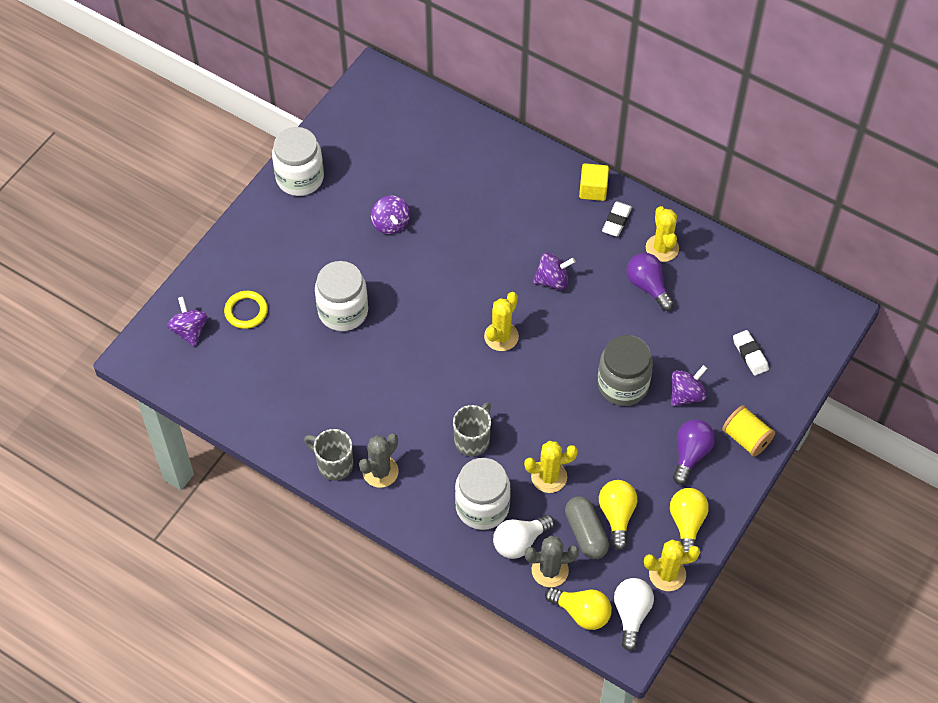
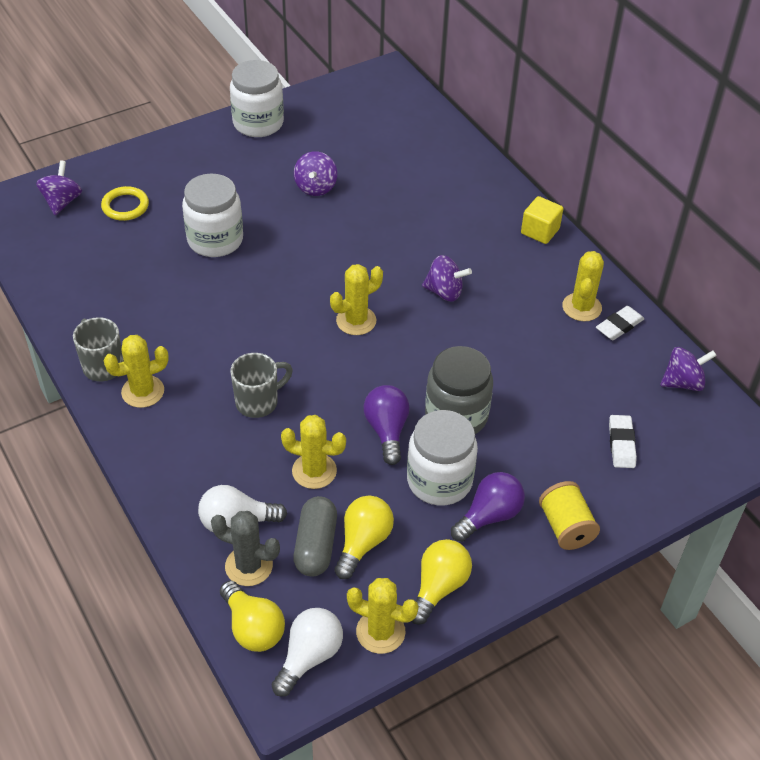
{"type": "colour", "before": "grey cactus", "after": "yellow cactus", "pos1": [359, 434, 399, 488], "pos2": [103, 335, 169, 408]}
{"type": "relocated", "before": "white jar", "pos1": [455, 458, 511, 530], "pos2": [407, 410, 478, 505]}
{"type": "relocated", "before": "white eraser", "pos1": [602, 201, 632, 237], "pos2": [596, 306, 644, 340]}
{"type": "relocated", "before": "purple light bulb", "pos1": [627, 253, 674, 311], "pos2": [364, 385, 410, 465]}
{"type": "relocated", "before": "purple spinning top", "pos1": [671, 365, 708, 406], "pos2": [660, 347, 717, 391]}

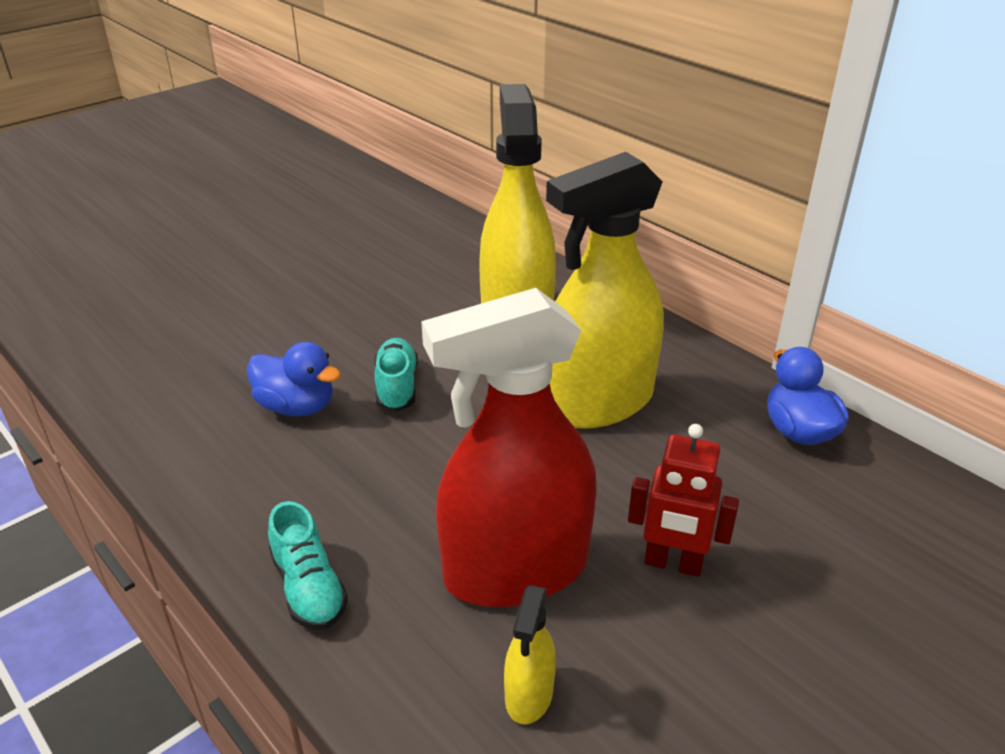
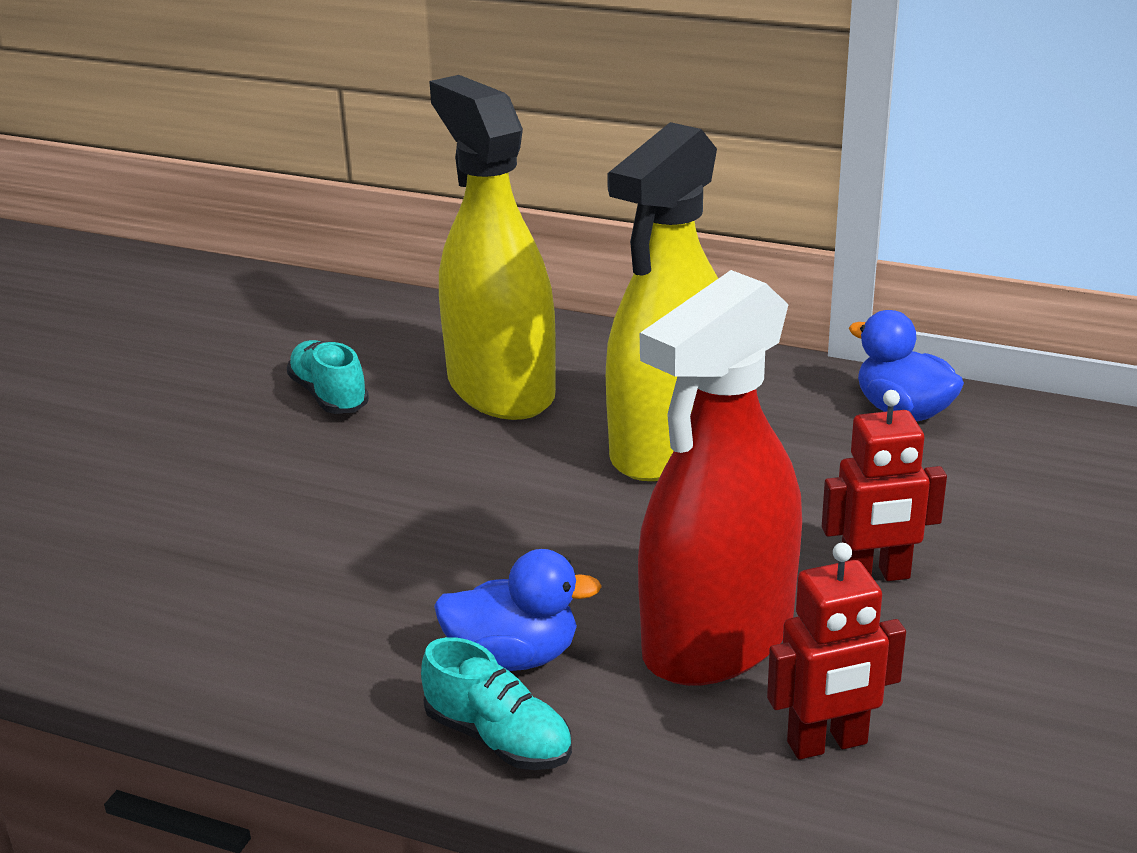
{"type": "relocated", "before": "blue duck", "pos1": [247, 342, 341, 416], "pos2": [434, 549, 602, 671]}
{"type": "relocated", "before": "turquoise shoe", "pos1": [374, 338, 418, 412], "pos2": [287, 340, 369, 414]}
{"type": "exchanged", "before": "yellow spray bottle", "after": "red robot", "pos1": [504, 585, 556, 724], "pos2": [767, 543, 906, 760]}

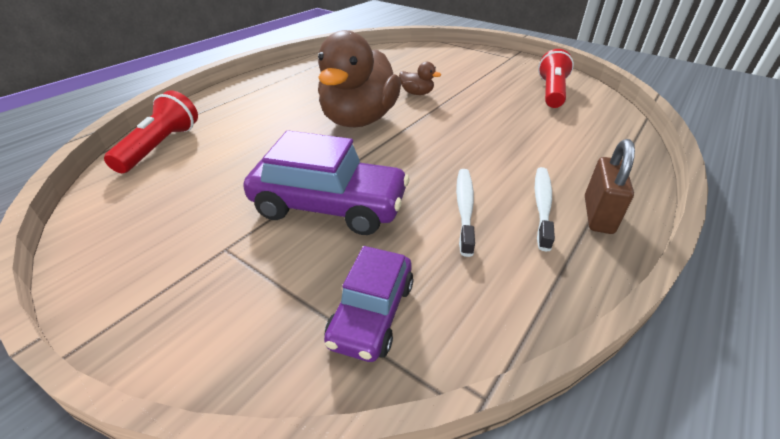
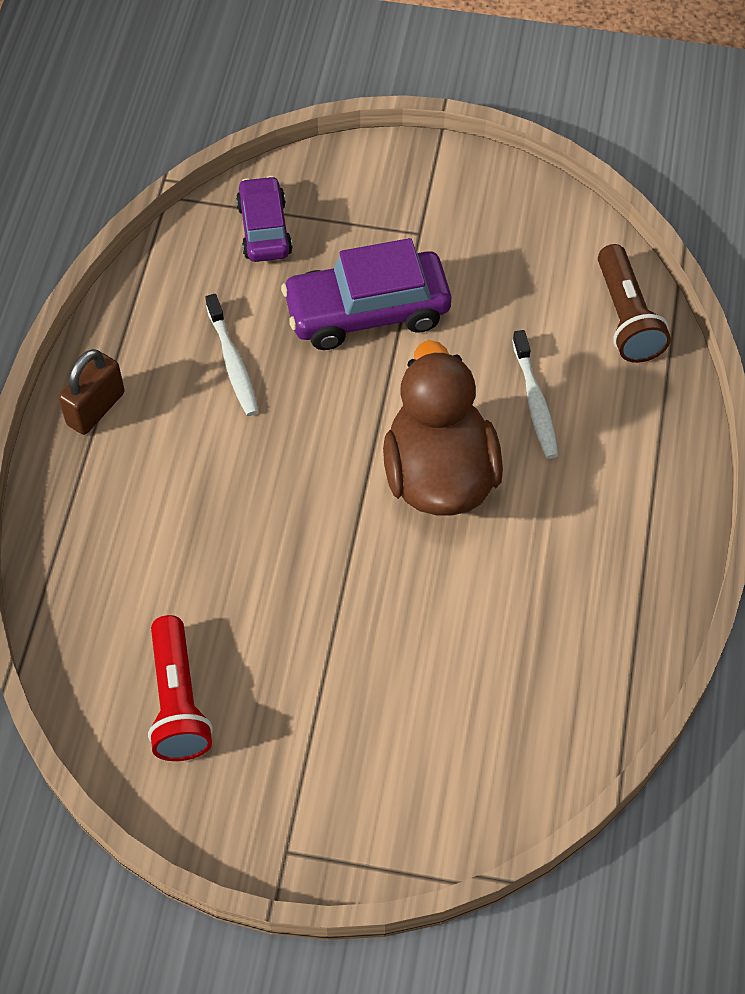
{"type": "colour", "before": "red flashlight", "after": "brown flashlight", "pos1": [104, 90, 198, 173], "pos2": [598, 244, 671, 363]}
{"type": "missing", "before": "brown duck", "pos1": [399, 62, 441, 95]}
{"type": "relocated", "before": "white toothbrush", "pos1": [535, 167, 555, 251], "pos2": [512, 330, 559, 459]}
{"type": "spun", "before": "brown padlock", "pos1": [585, 139, 635, 234], "pos2": [58, 349, 125, 435], "turn": 45}

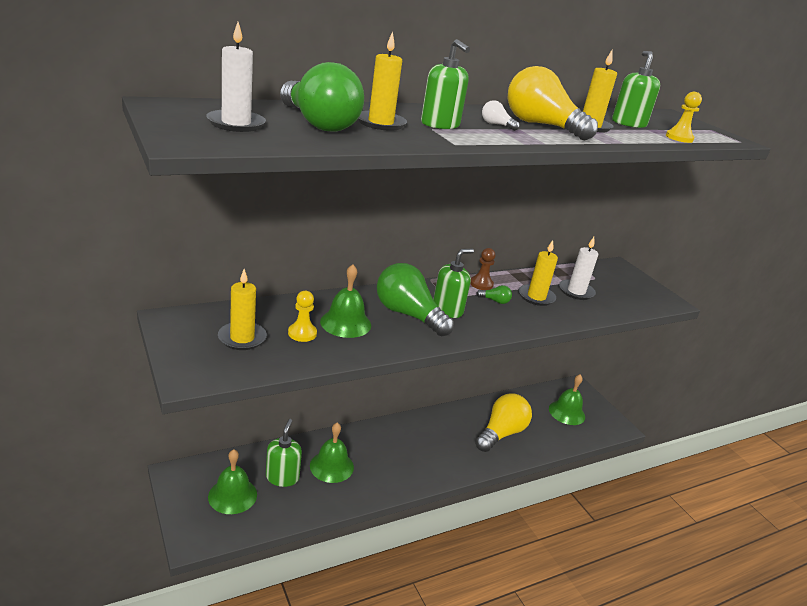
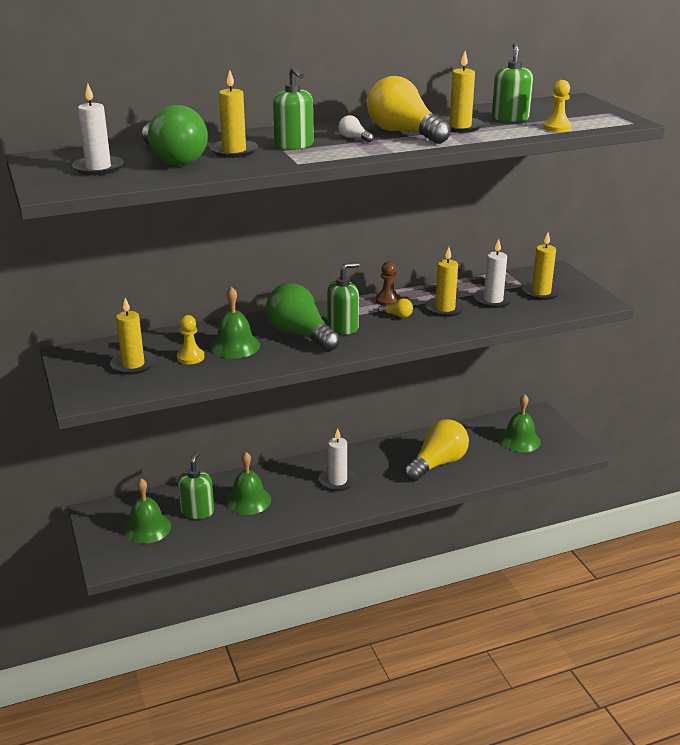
{"type": "colour", "before": "green light bulb", "after": "yellow light bulb", "pos1": [476, 285, 512, 304], "pos2": [378, 299, 413, 318]}
{"type": "appeared", "after": "white candle", "pos2": [319, 428, 357, 491]}
{"type": "appeared", "after": "yellow candle", "pos2": [522, 233, 561, 300]}

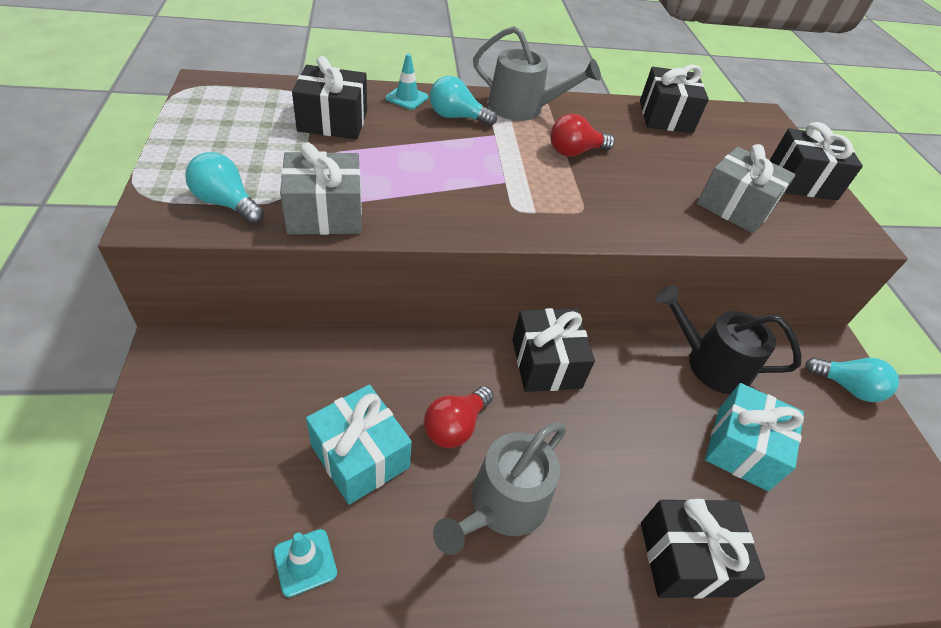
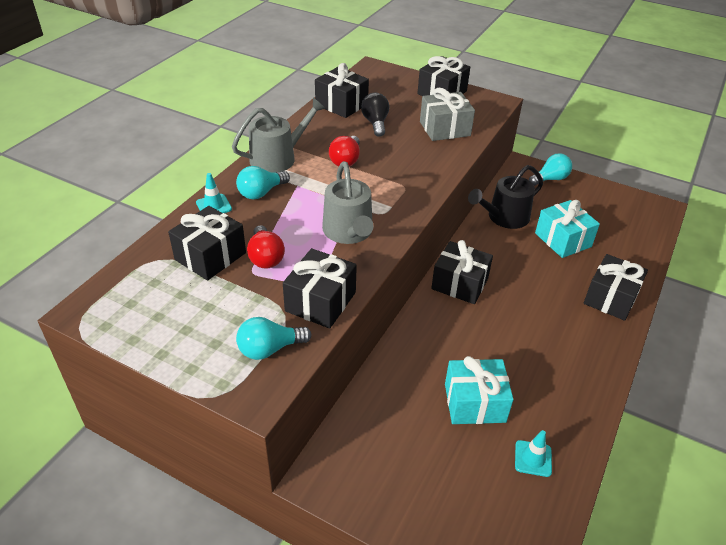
{"type": "colour", "before": "grey gift", "after": "black gift", "pos1": [280, 142, 362, 235], "pos2": [283, 248, 357, 329]}
{"type": "relocated", "before": "red light bulb", "pos1": [424, 386, 494, 448], "pos2": [247, 225, 285, 269]}
{"type": "relocated", "before": "grey watering can", "pos1": [433, 422, 566, 555], "pos2": [322, 161, 373, 244]}
{"type": "appeared", "after": "black light bulb", "pos2": [361, 93, 389, 137]}

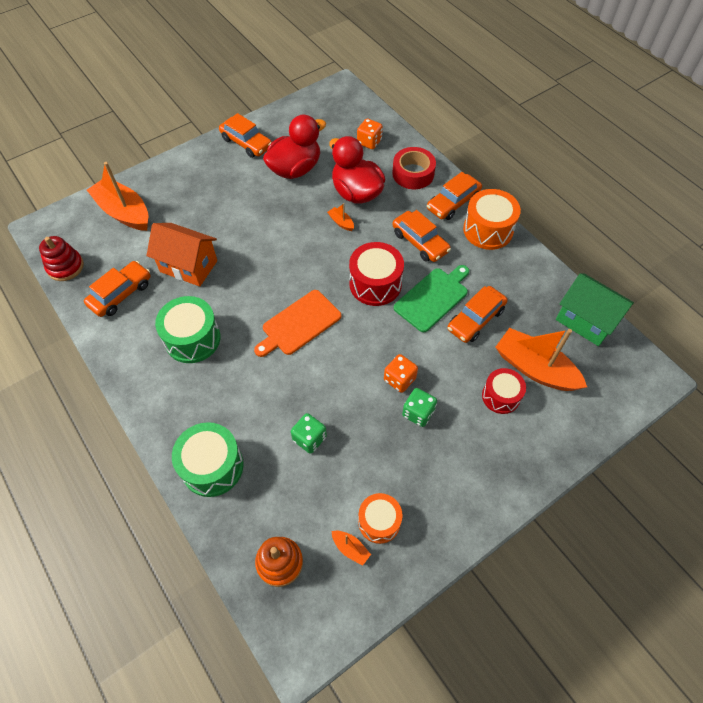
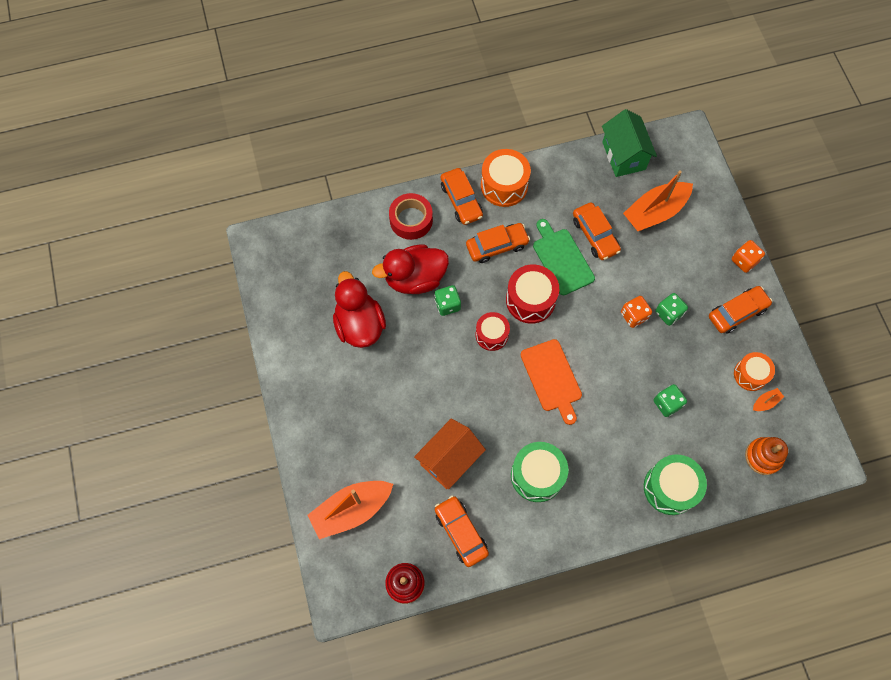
{"type": "relocated", "before": "orange car", "pos1": [219, 113, 272, 158], "pos2": [709, 286, 773, 333]}
{"type": "exchanged", "before": "orange boat", "after": "green dice", "pos1": [327, 203, 354, 231], "pos2": [434, 285, 461, 316]}
{"type": "relocated", "before": "orange dice", "pos1": [357, 119, 383, 149], "pos2": [732, 240, 765, 273]}
{"type": "relocated", "before": "red drum", "pos1": [482, 368, 526, 414], "pos2": [476, 312, 510, 351]}
{"type": "spun", "before": "green house", "pos1": [556, 273, 634, 346], "pos2": [602, 109, 657, 177], "turn": -75}

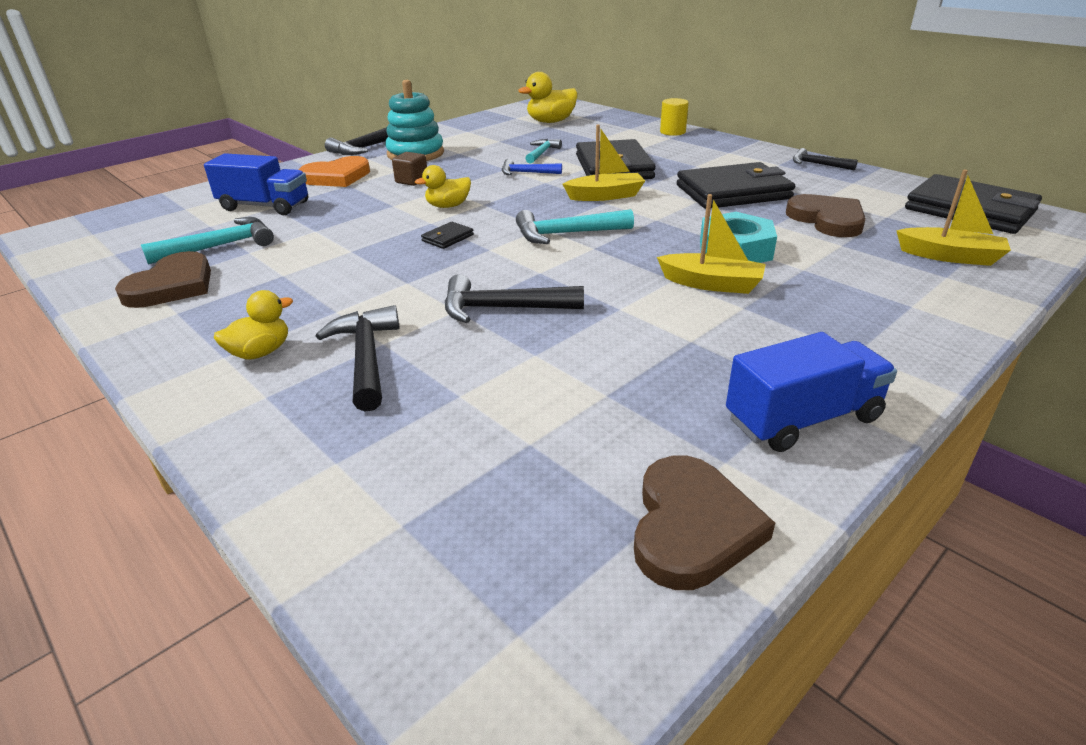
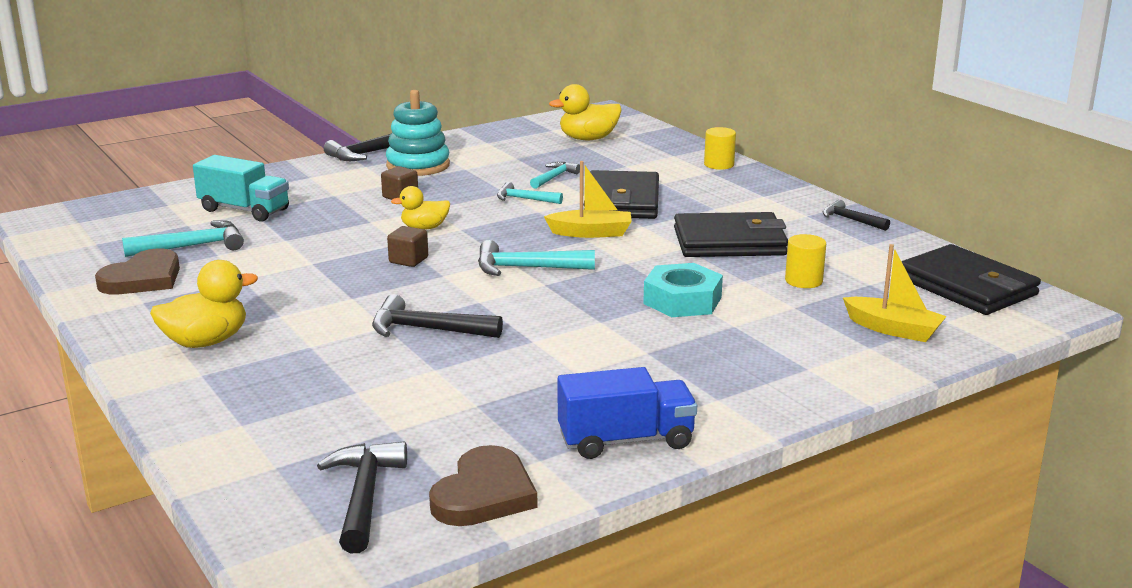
{"type": "colour", "before": "blue truck", "after": "turquoise truck", "pos1": [204, 153, 308, 215], "pos2": [193, 155, 289, 222]}
{"type": "size", "before": "yellow duck", "pos1": [214, 290, 293, 360], "pos2": [150, 260, 258, 348], "scale": 1.52}
{"type": "missing", "before": "orange heart", "pos1": [299, 156, 370, 187]}
{"type": "relocated", "before": "black hammer", "pos1": [316, 305, 400, 412], "pos2": [317, 441, 407, 553]}
{"type": "exchanged", "before": "black wallet", "after": "brown cube", "pos1": [421, 222, 474, 249], "pos2": [387, 226, 428, 267]}
{"type": "colour", "before": "blue hammer", "after": "turquoise hammer", "pos1": [502, 159, 562, 175], "pos2": [497, 182, 563, 204]}
{"type": "missing", "before": "yellow boat", "pos1": [657, 194, 766, 294]}
{"type": "exchanged", "before": "brown heart", "after": "yellow cylinder", "pos1": [786, 194, 866, 237], "pos2": [785, 234, 826, 288]}

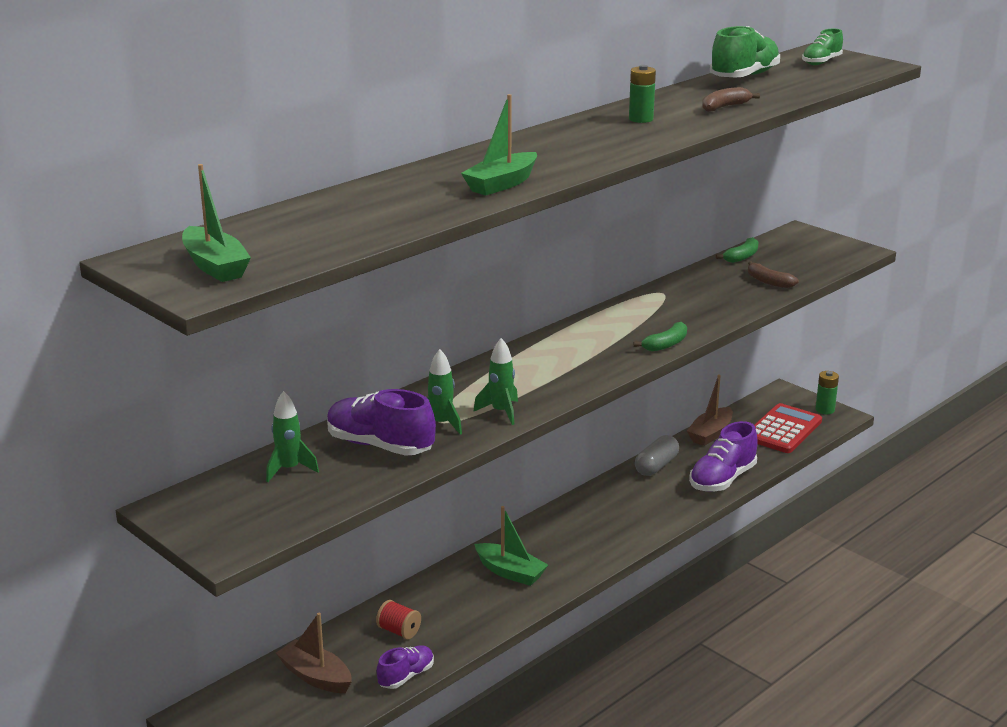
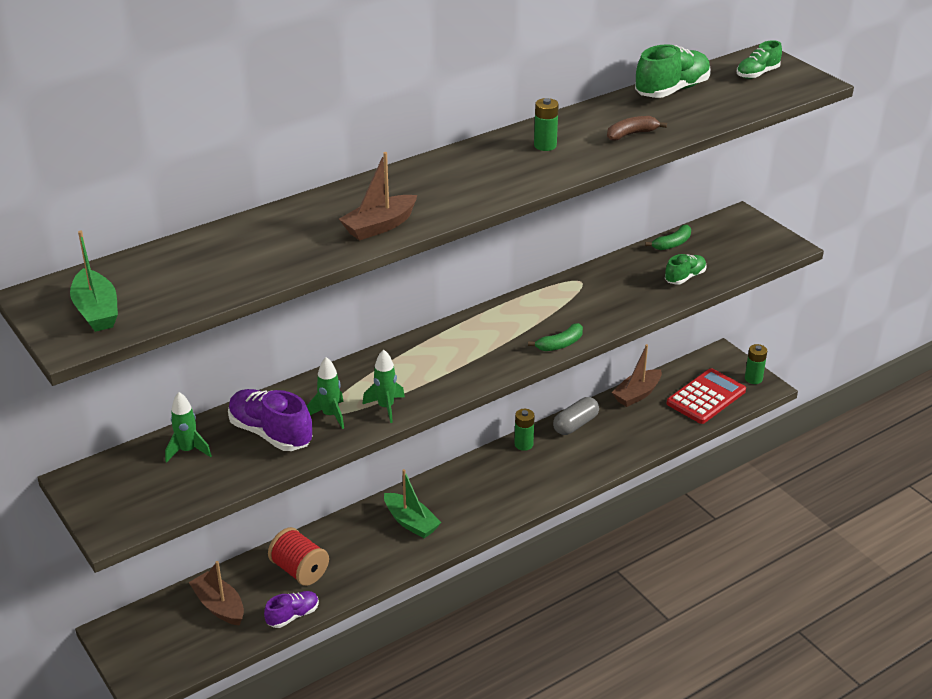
{"type": "size", "before": "red spool", "pos1": [376, 600, 421, 639], "pos2": [268, 527, 329, 586], "scale": 1.59}
{"type": "colour", "before": "green boat", "after": "brown boat", "pos1": [461, 94, 537, 195], "pos2": [339, 152, 417, 241]}
{"type": "missing", "before": "purple shoe", "pos1": [689, 421, 758, 492]}
{"type": "exchanged", "before": "brown banana", "after": "green shoe", "pos1": [748, 261, 799, 288], "pos2": [665, 254, 706, 285]}
{"type": "appeared", "after": "green battery", "pos2": [514, 409, 535, 451]}

